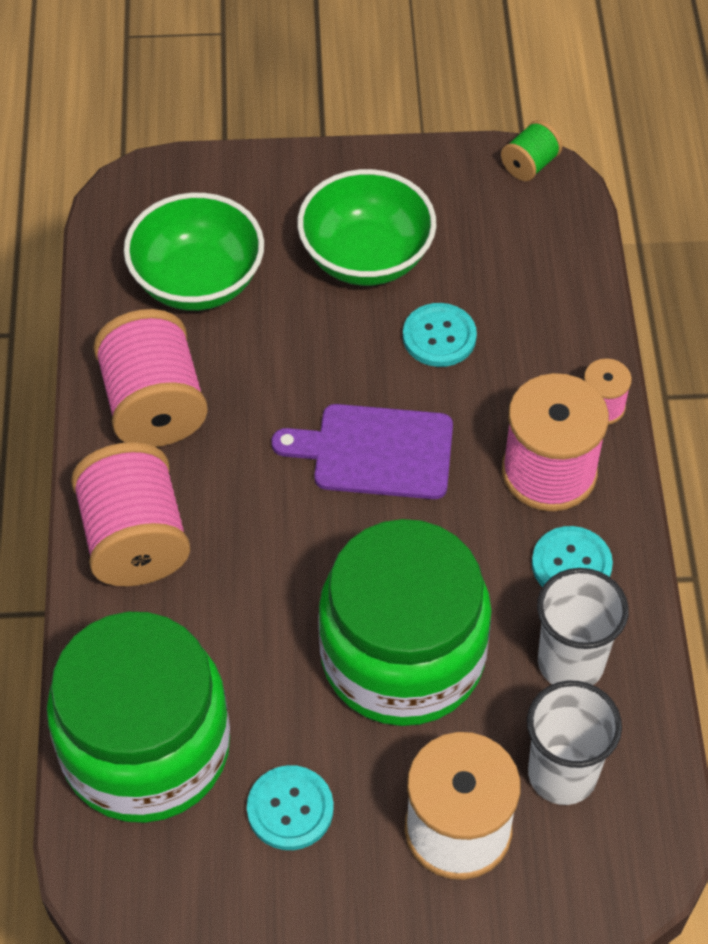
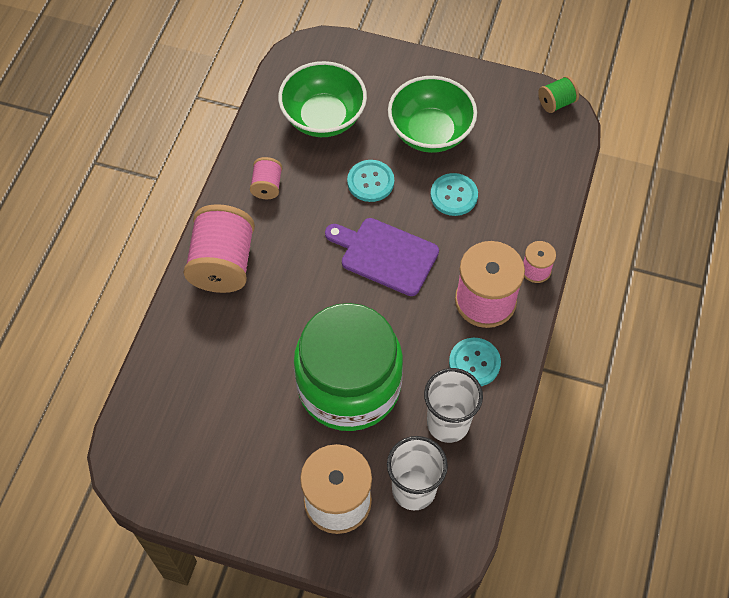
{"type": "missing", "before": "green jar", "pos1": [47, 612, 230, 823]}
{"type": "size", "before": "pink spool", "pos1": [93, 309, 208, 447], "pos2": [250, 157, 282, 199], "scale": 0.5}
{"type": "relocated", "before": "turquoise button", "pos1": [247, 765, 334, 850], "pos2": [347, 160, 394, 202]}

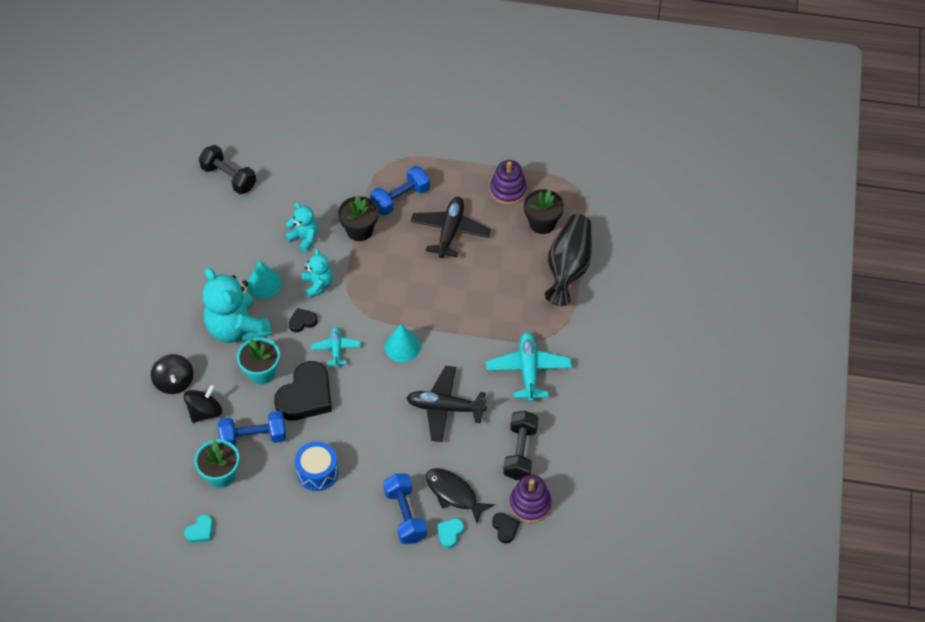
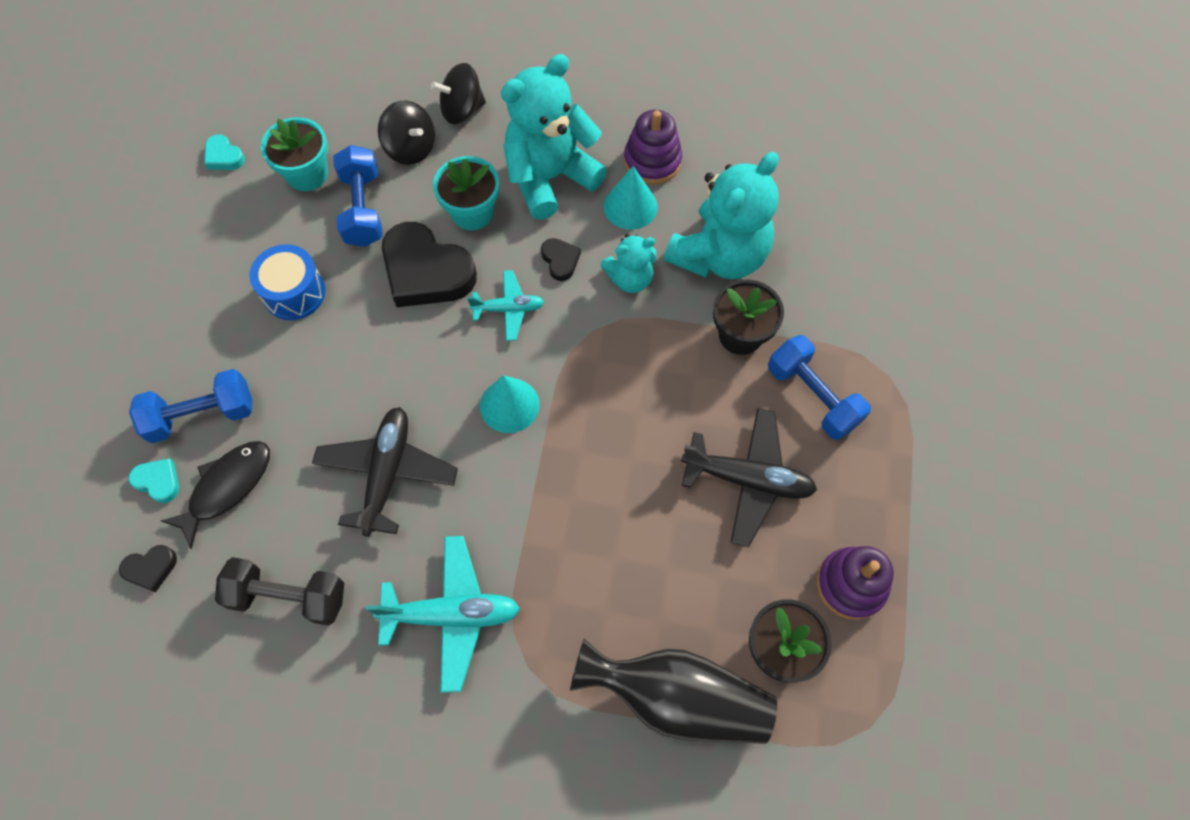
{"type": "missing", "before": "black dumbbell", "pos1": [199, 145, 256, 194]}
{"type": "size", "before": "turquoise teddy bear", "pos1": [285, 202, 318, 253], "pos2": [664, 152, 779, 279], "scale": 1.89}
{"type": "relocated", "before": "purple stacking toy", "pos1": [509, 475, 551, 523], "pos2": [624, 110, 682, 185]}

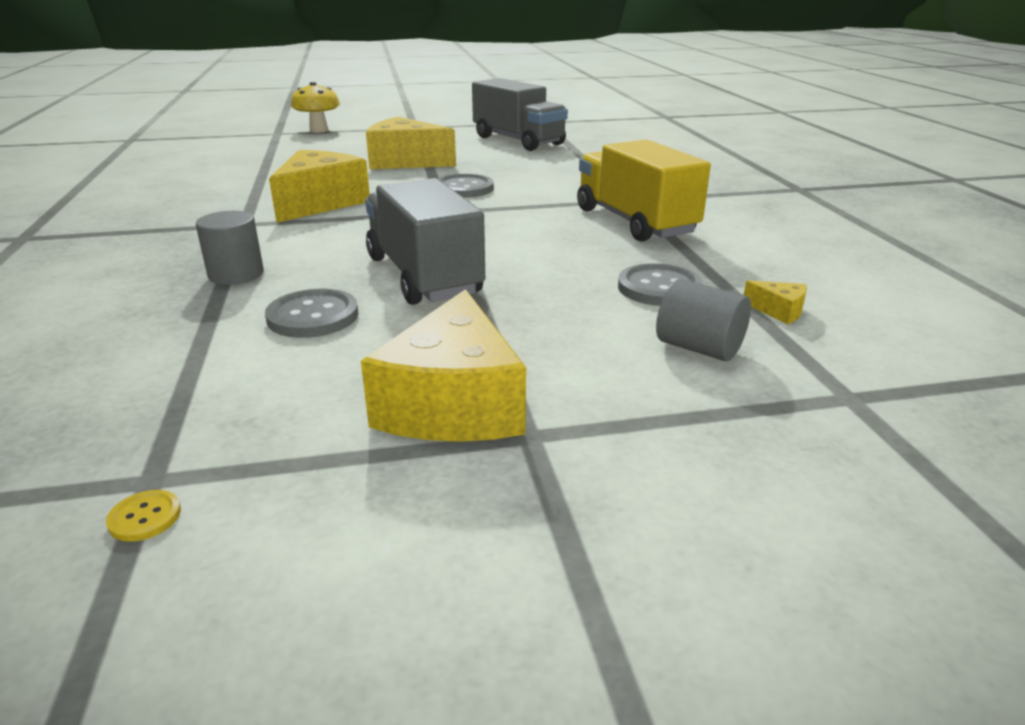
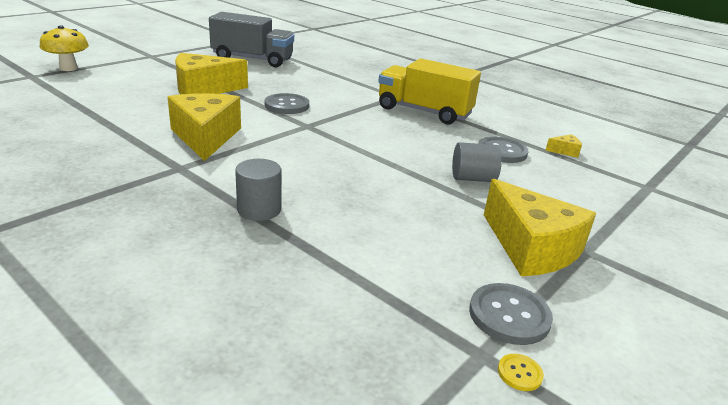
{"type": "relocated", "before": "grey button", "pos1": [265, 289, 358, 338], "pos2": [469, 283, 553, 345]}
{"type": "missing", "before": "grey truck", "pos1": [365, 178, 485, 305]}
{"type": "relocated", "before": "grey cylinder", "pos1": [656, 279, 751, 361], "pos2": [452, 142, 502, 182]}

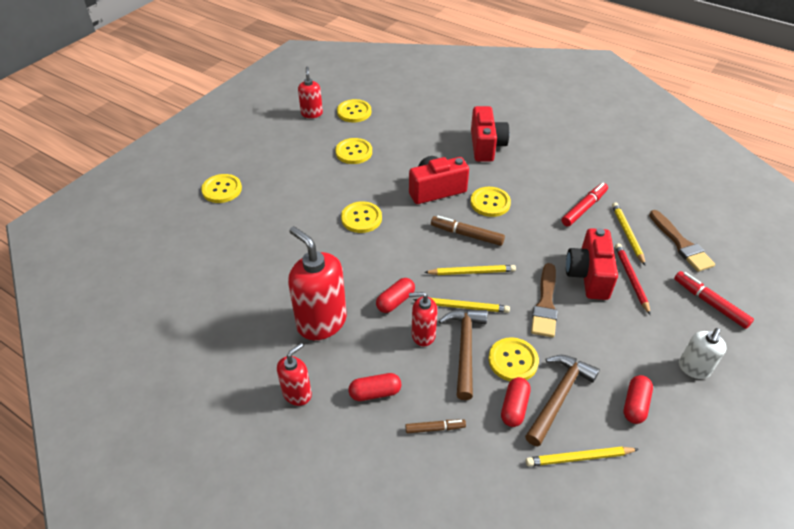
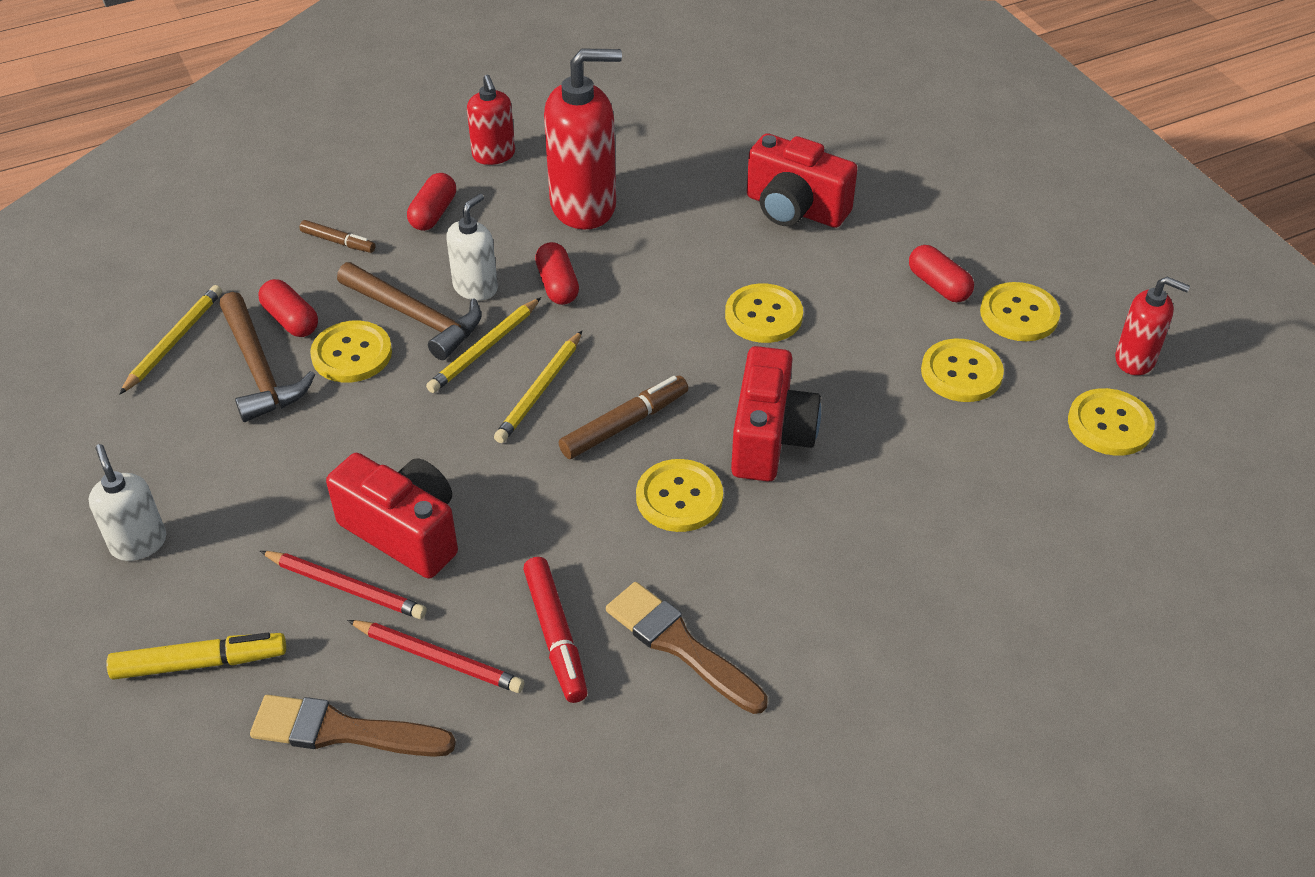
{"type": "relocated", "before": "yellow button", "pos1": [201, 174, 242, 203], "pos2": [980, 282, 1060, 341]}
{"type": "spun", "before": "brown marker", "pos1": [405, 420, 466, 433], "pos2": [300, 220, 376, 253], "turn": -90}
{"type": "colour", "before": "red soap dispenser", "after": "white soap dispenser", "pos1": [409, 292, 438, 347], "pos2": [446, 194, 498, 301]}
{"type": "relocated", "before": "red camera", "pos1": [471, 106, 509, 162], "pos2": [747, 133, 858, 228]}
{"type": "relocated", "before": "brown brush", "pos1": [531, 263, 558, 337], "pos2": [606, 582, 768, 714]}
{"type": "colour", "before": "yellow pencil", "after": "red pencil", "pos1": [612, 202, 645, 265], "pos2": [347, 620, 524, 693]}
{"type": "relocated", "before": "red capsule", "pos1": [624, 375, 653, 424], "pos2": [909, 245, 974, 302]}
{"type": "colour", "before": "red marker", "after": "yellow marker", "pos1": [674, 271, 754, 329], "pos2": [106, 633, 286, 680]}

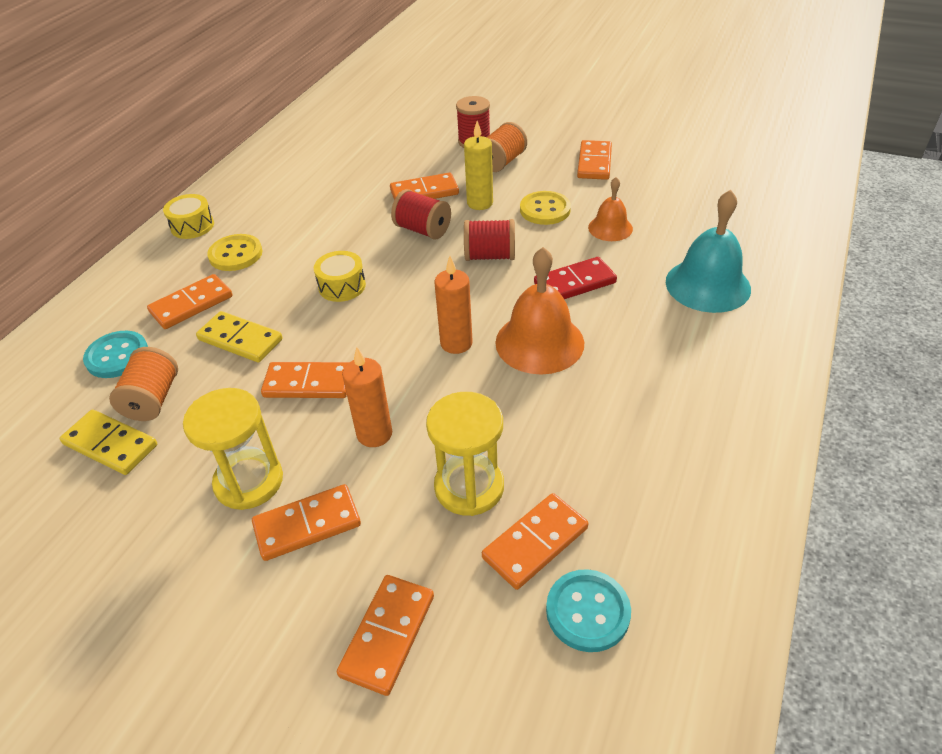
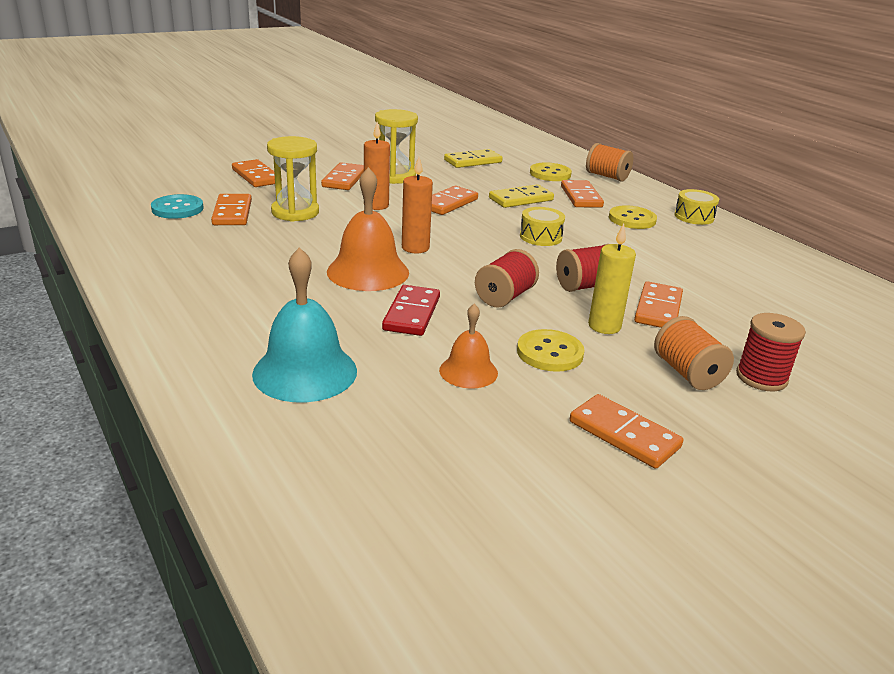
{"type": "colour", "before": "turquoise button", "after": "yellow button", "pos1": [83, 331, 148, 378], "pos2": [530, 163, 572, 181]}
{"type": "relocated", "before": "orange spool", "pos1": [109, 347, 178, 421], "pos2": [586, 143, 633, 181]}

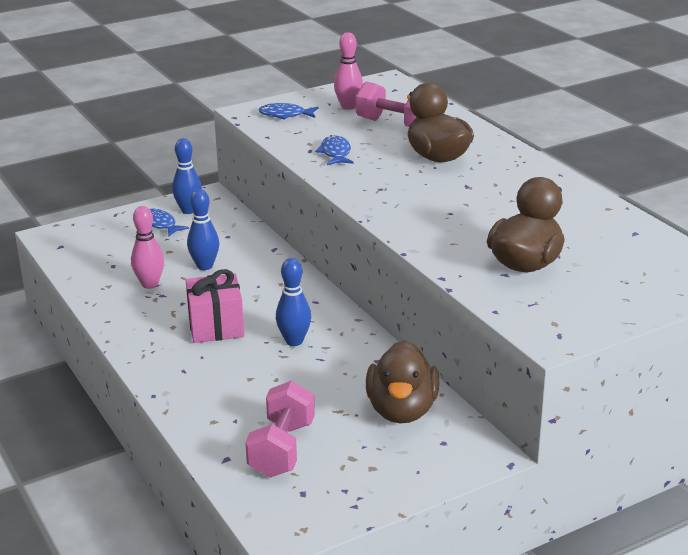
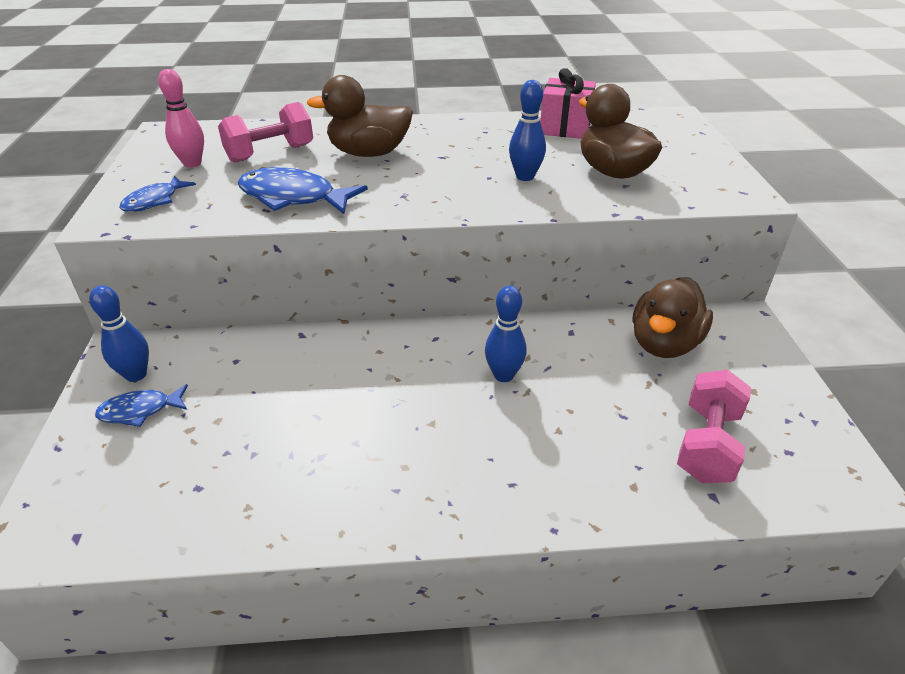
{"type": "missing", "before": "pink bowling pin", "pos1": [131, 206, 164, 289]}
{"type": "relocated", "before": "pink gift", "pos1": [186, 269, 244, 343], "pos2": [540, 68, 596, 139]}
{"type": "relocated", "before": "blue bowling pin", "pos1": [187, 189, 219, 270], "pos2": [509, 80, 546, 181]}
{"type": "spun", "before": "pink dumbbell", "pos1": [245, 381, 315, 477], "pos2": [677, 370, 751, 483], "turn": 75}
{"type": "size", "before": "blue fish", "pos1": [315, 135, 354, 165], "pos2": [238, 167, 368, 214], "scale": 1.69}
{"type": "spun", "before": "brown duck", "pos1": [366, 340, 440, 423], "pos2": [633, 277, 713, 358], "turn": 90}

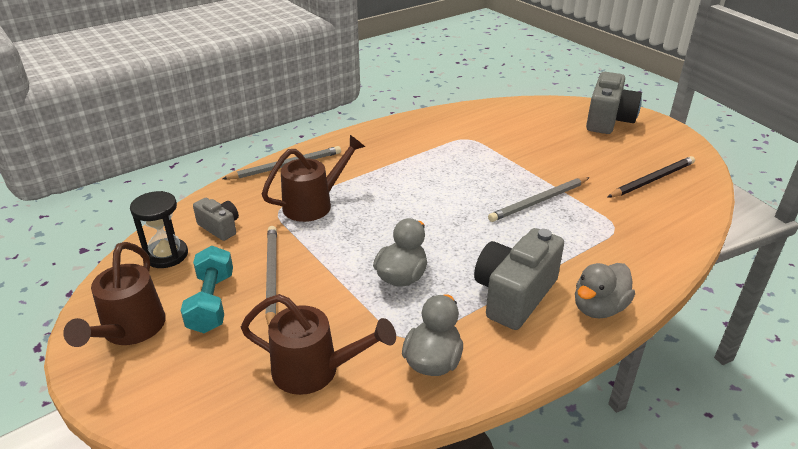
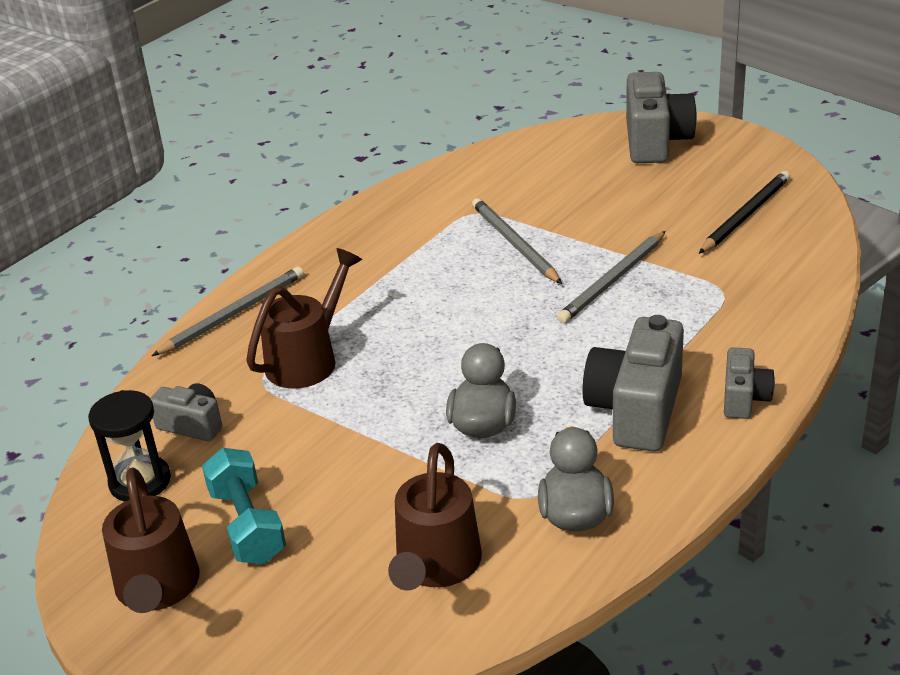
{"type": "spun", "before": "brown watering can", "pos1": [241, 294, 396, 395], "pos2": [388, 443, 482, 591], "turn": 105}
{"type": "relocated", "before": "grey pencil", "pos1": [265, 226, 277, 327], "pos2": [472, 198, 562, 284]}
{"type": "exchanged", "before": "grey duck", "after": "grey camera", "pos1": [575, 263, 635, 319], "pos2": [724, 347, 775, 419]}

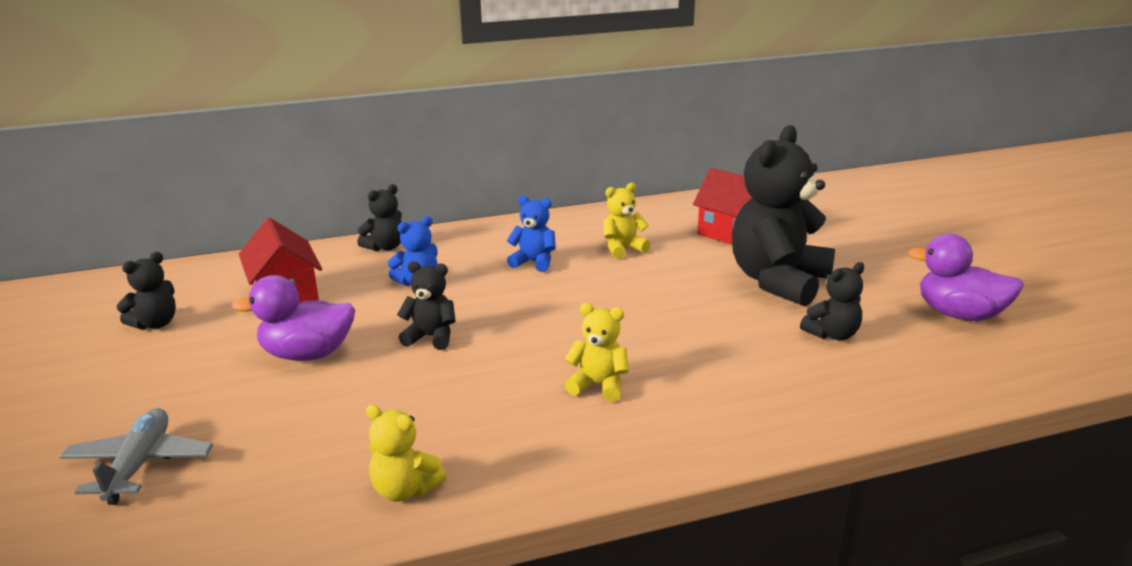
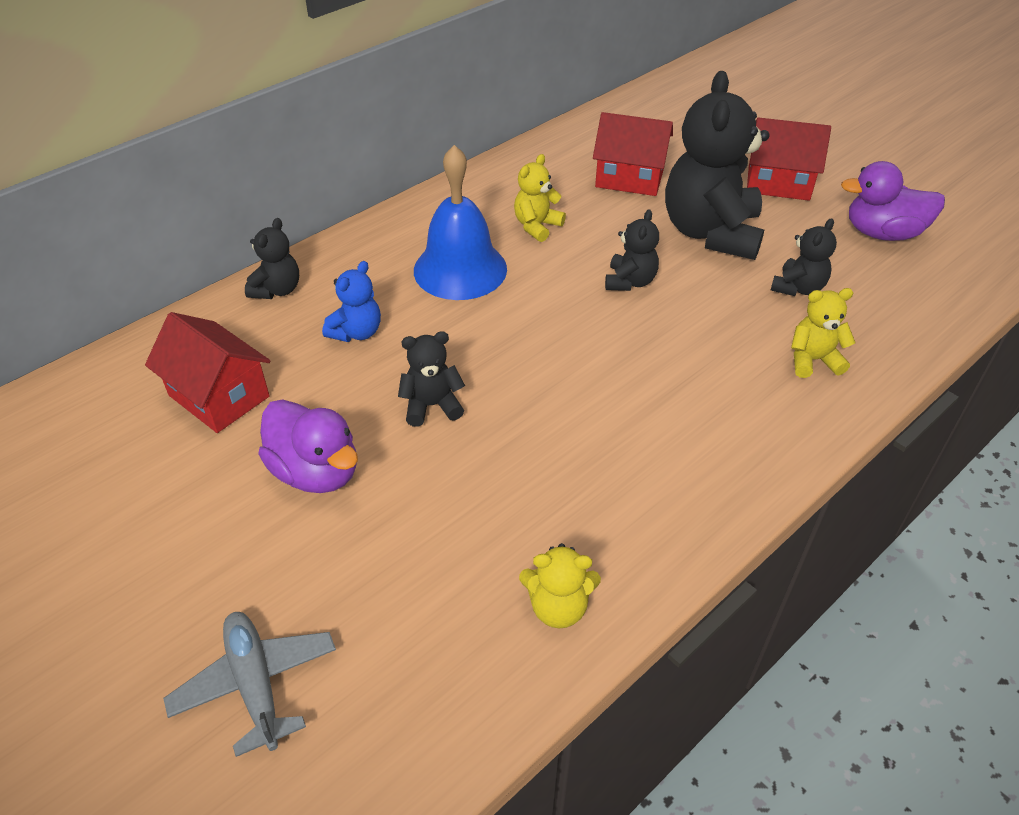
{"type": "relocated", "before": "black teddy bear", "pos1": [117, 252, 176, 330], "pos2": [605, 209, 659, 291]}
{"type": "spun", "before": "purple duck", "pos1": [232, 275, 355, 361], "pos2": [258, 399, 358, 493], "turn": -105}
{"type": "exchanged", "before": "blue teddy bear", "after": "blue bell", "pos1": [507, 195, 556, 272], "pos2": [414, 145, 507, 300]}
{"type": "relocated", "before": "yellow teddy bear", "pos1": [564, 303, 629, 402], "pos2": [791, 288, 856, 378]}
{"type": "appeared", "after": "red house", "pos2": [747, 117, 831, 201]}

